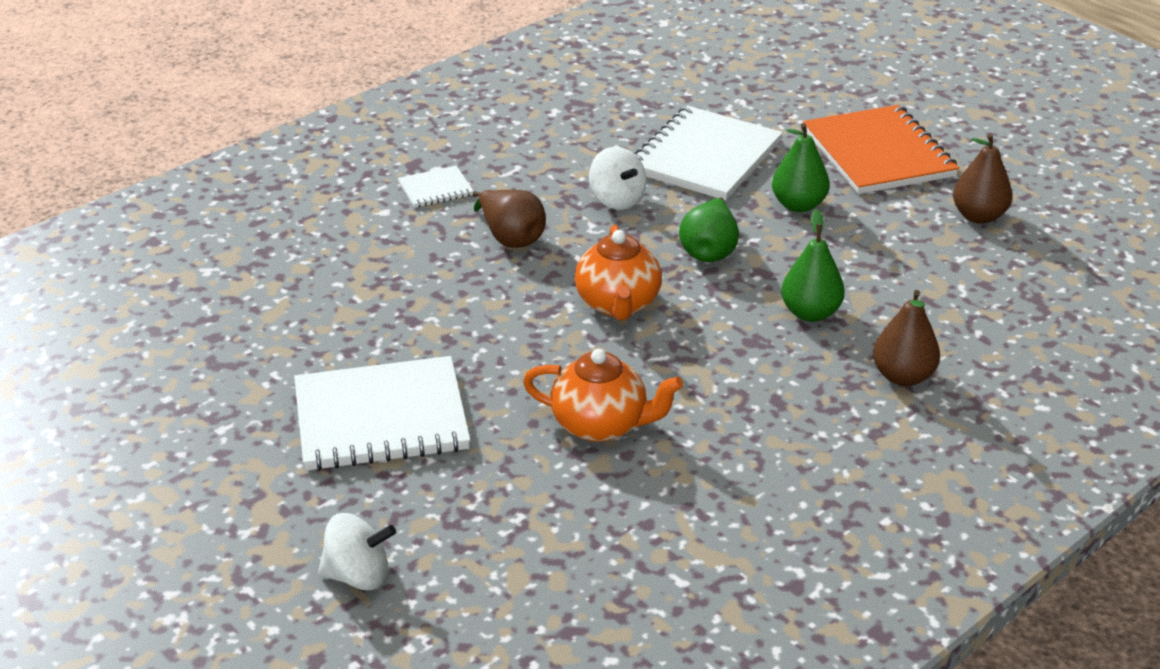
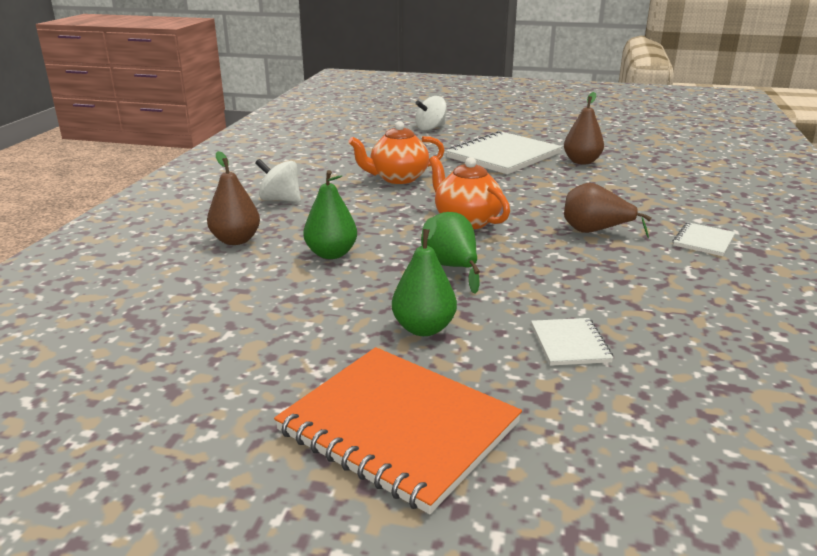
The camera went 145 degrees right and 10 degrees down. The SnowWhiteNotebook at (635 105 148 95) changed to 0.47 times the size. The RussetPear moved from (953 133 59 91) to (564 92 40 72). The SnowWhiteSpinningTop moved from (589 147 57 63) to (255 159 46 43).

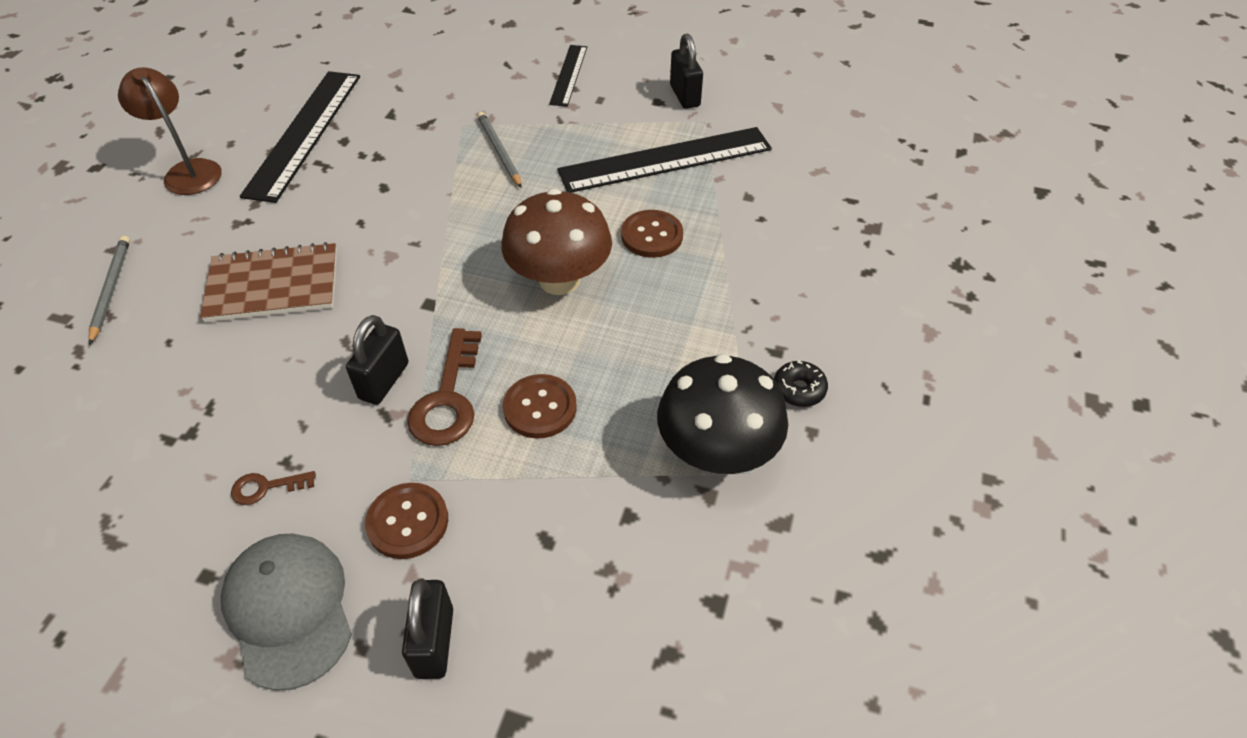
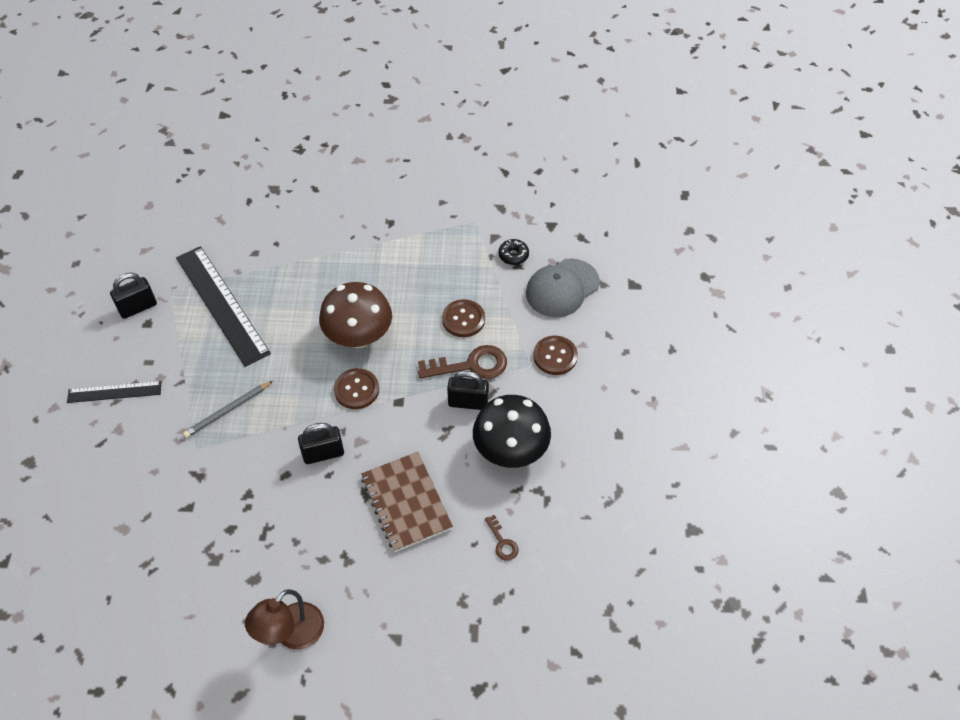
The camera went 105 degrees left and 5 degrees up. The JetBlackStraightedge at (240 71 120 132) disappeared. The RussetShirtButton moved from (621 210 62 48) to (334 368 45 41). The AshGreyLeadPencil at (89 236 41 109) disappeared. The JetBlackMushroom moved from (657 354 131 120) to (473 395 78 73). The JetBlackDonut moved from (774 360 54 47) to (499 239 30 26). The RussetLatchkey moved from (231 471 85 34) to (485 515 34 46). The AshGreyPeakedCap moved from (221 533 131 158) to (526 258 74 59). The JetBlackPadlock moved from (402 578 51 101) to (298 423 46 41).

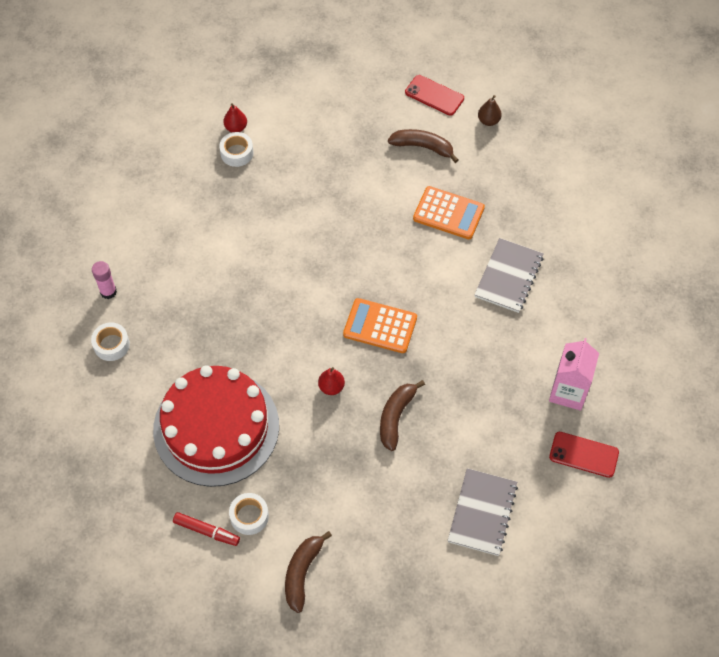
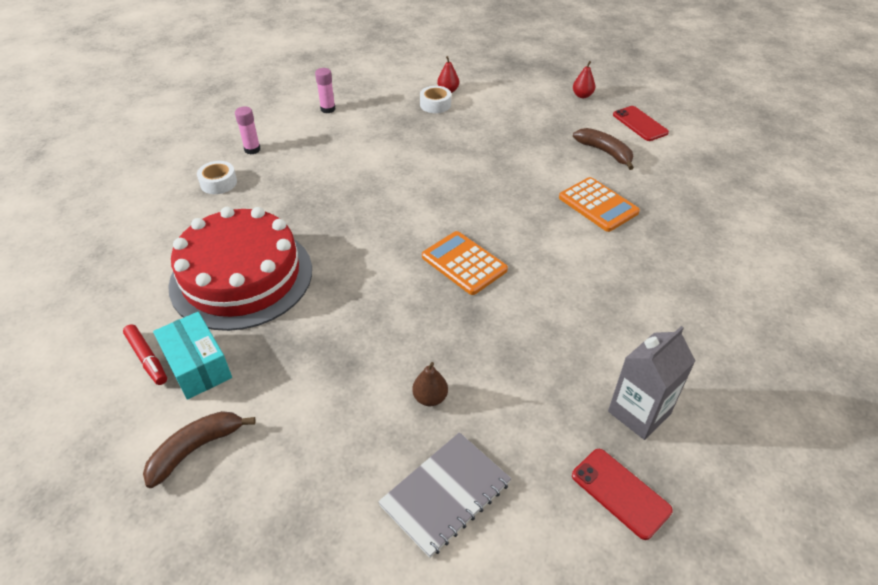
The camera went 30 degrees right and 15 degrees down. The RussetPear moved from (478 95 24 31) to (412 362 36 44). The AshGreyNotebook at (474 238 70 75) disappeared. The RosyJuiceCarton at (549 338 50 73) became the AshGreyJuiceCarton at (608 326 87 114). The ScarletPear moved from (318 367 27 28) to (573 61 22 37). The RussetToyBanana at (380 380 45 71) disappeared. The SnowWhiteStickyTape at (229 493 40 42) was replaced by the TurquoisePackage at (153 312 79 88). The RosyStickOfGlue at (315 68 21 45) appeared.

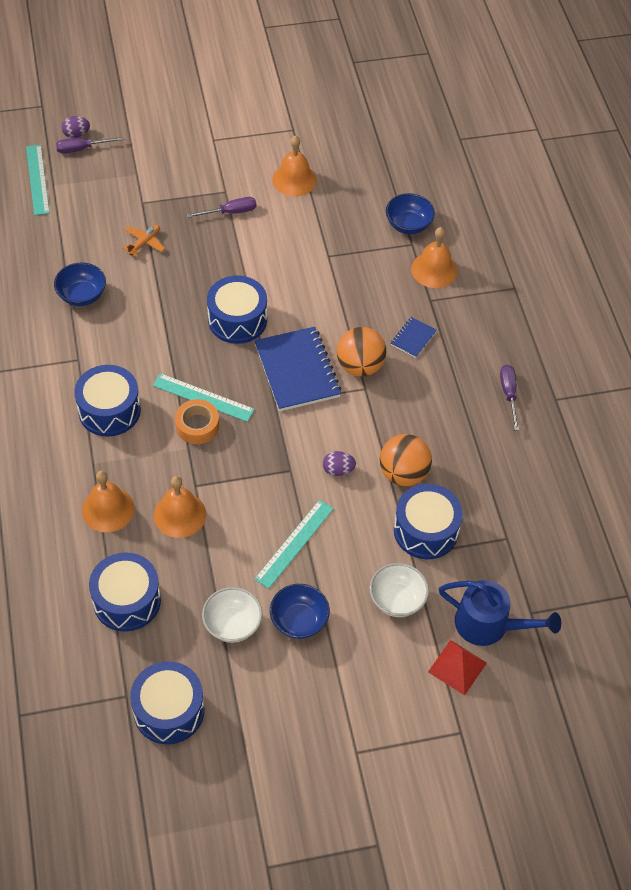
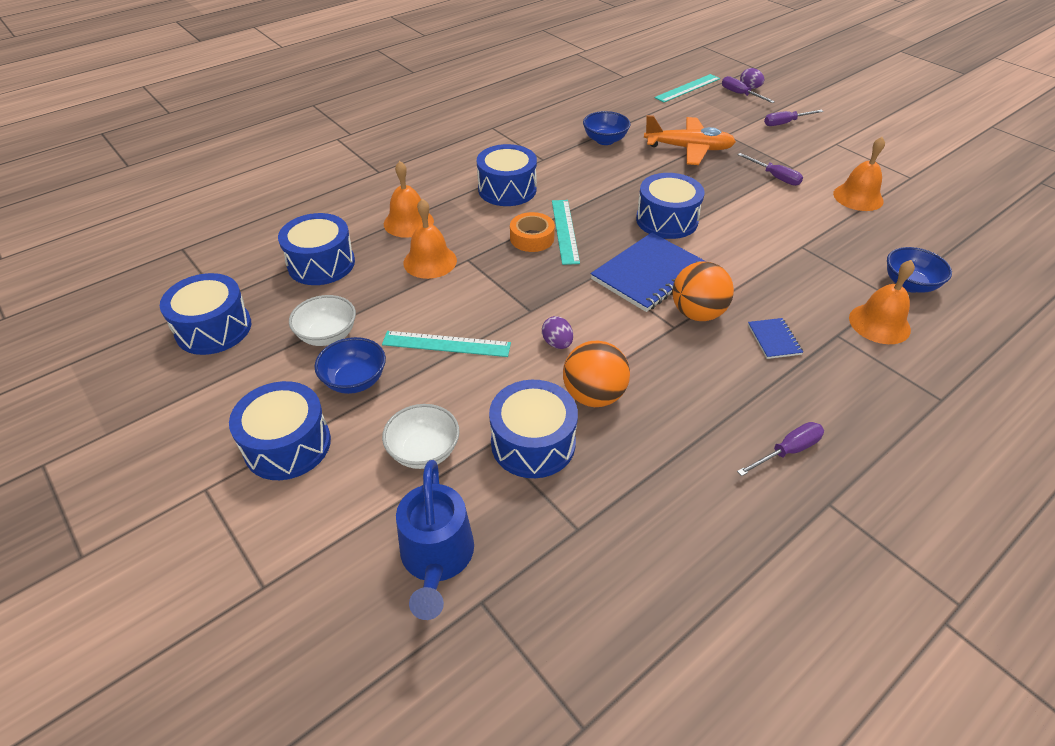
The camera went 65 degrees right and 10 degrees down. The OrangeColouredToyPlane at (123 225 42 32) changed to 2.00 times the size. The RoyalBlueNotebook at (391 317 46 41) turned 75 degrees clockwise. The ScarletSolidPyramid at (428 640 59 56) disappeared. The VioletHandScrewdriver at (764 110 60 16) appeared. The RoyalBlueToyDrum at (229 381 102 99) appeared.

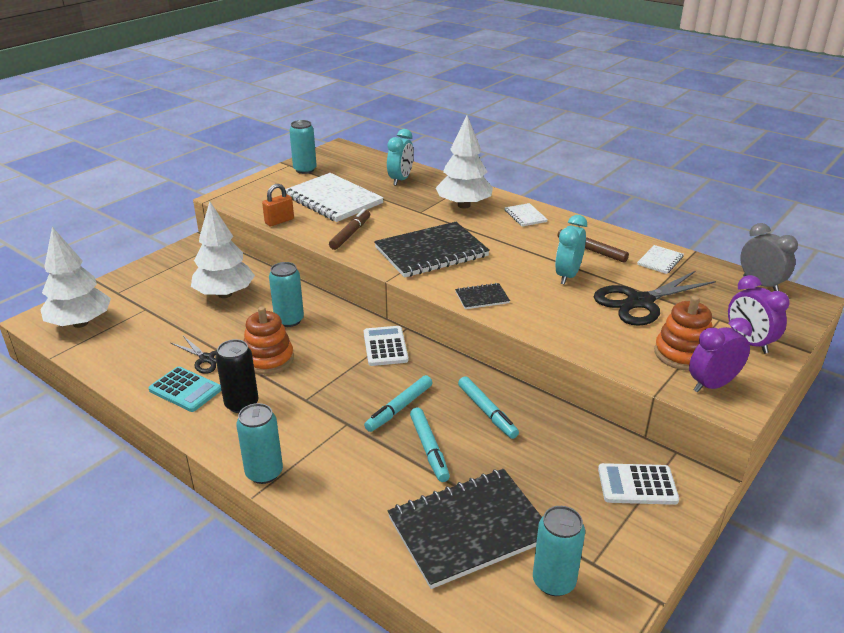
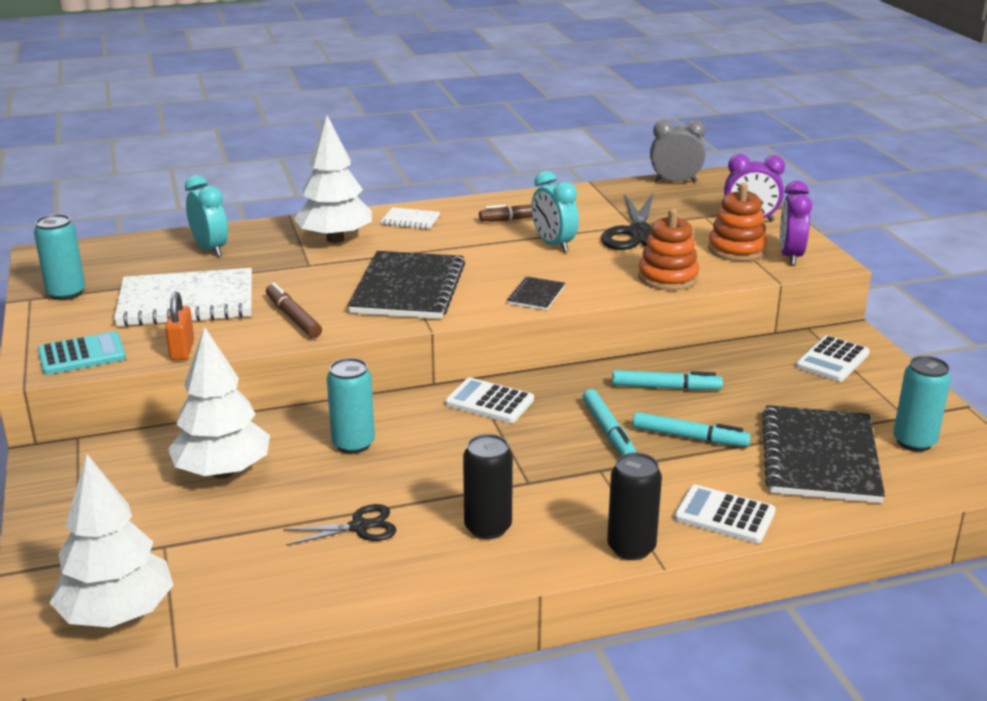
The camera went 55 degrees left and 5 degrees down. The SnowWhiteNotebook at (637 245 47 29) disappeared. The OrangeColouredRingStacker moved from (243 307 51 68) to (638 209 61 81). The TurquoisePocketCalculator moved from (148 366 74 46) to (38 331 88 44). The TurquoiseTin at (236 403 47 81) became the JetBlackTin at (607 453 55 107). The SnowWhitePocketCalculator at (674 485 102 59) appeared.

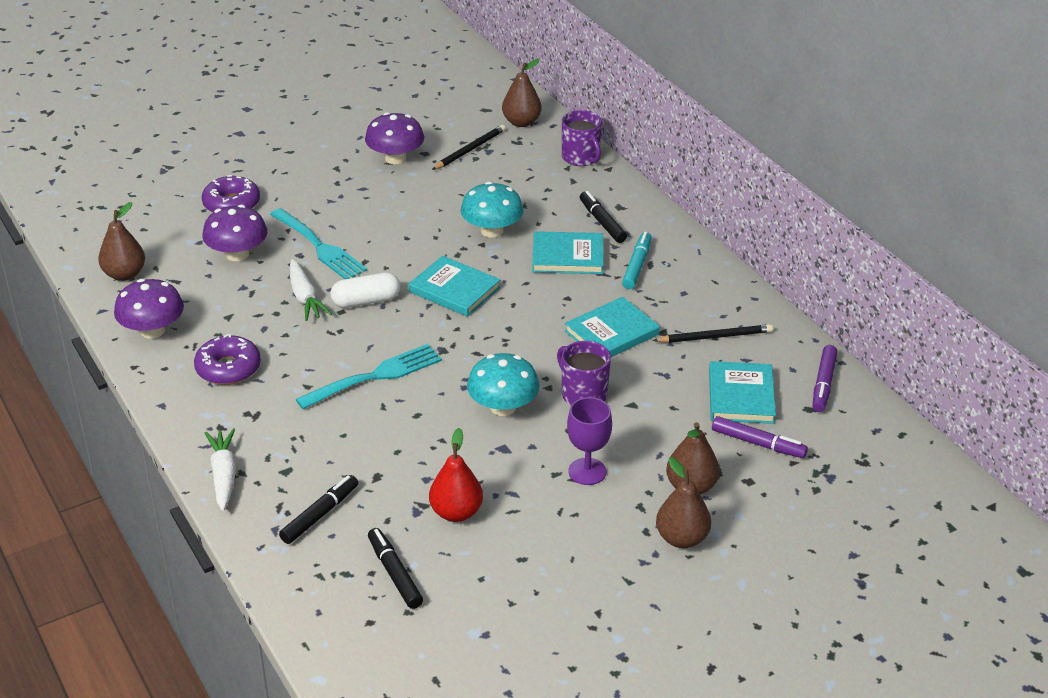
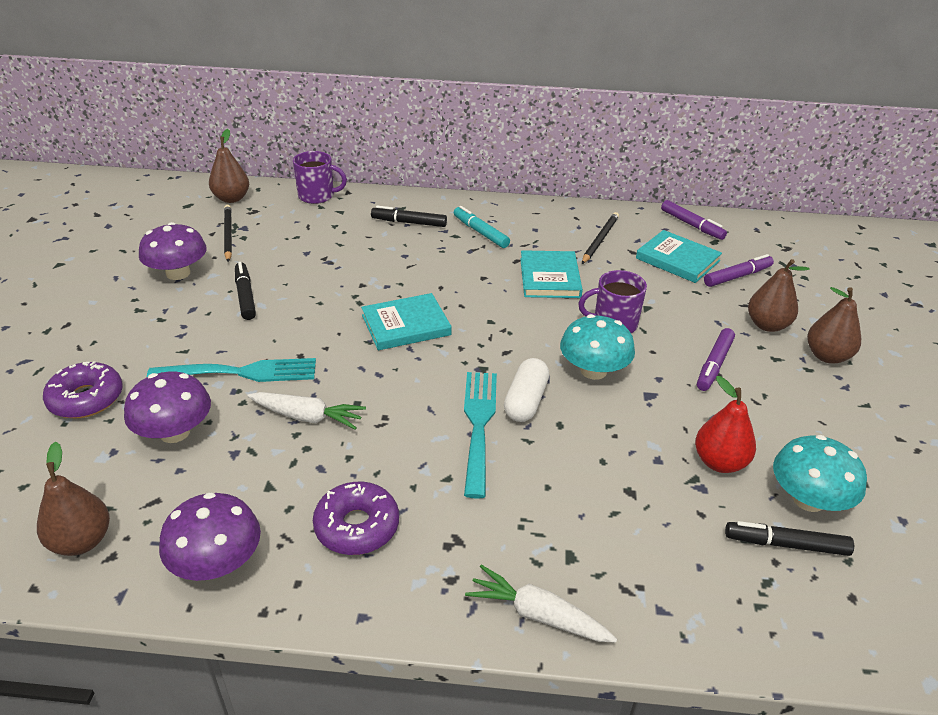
The camera went 55 degrees left and 0 degrees up. The TurquoiseMushroom moved from (461 182 63 56) to (773 435 94 77). The TurquoiseHardcover at (532 231 72 43) disappeared. The SnowWhiteCapsule moved from (330 272 70 36) to (504 358 45 64). The VioletGoblet at (567 397 45 88) was replaced by the VioletMarker at (697 328 38 63). The JetBlackMarker moved from (279 475 79 69) to (235 262 21 58).

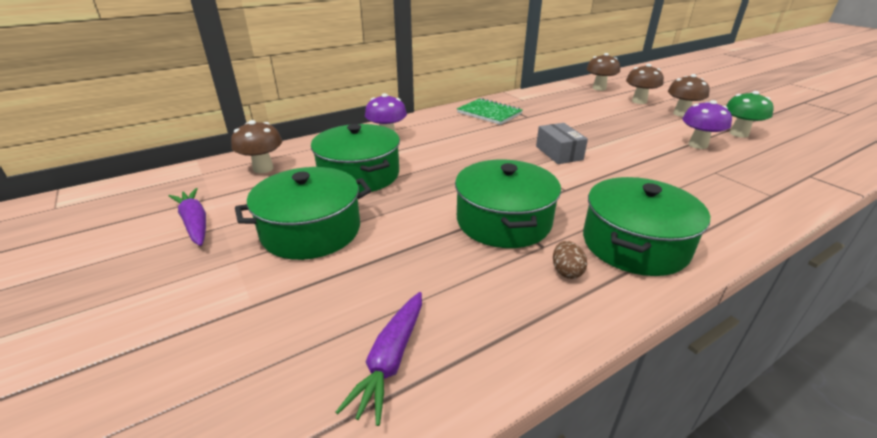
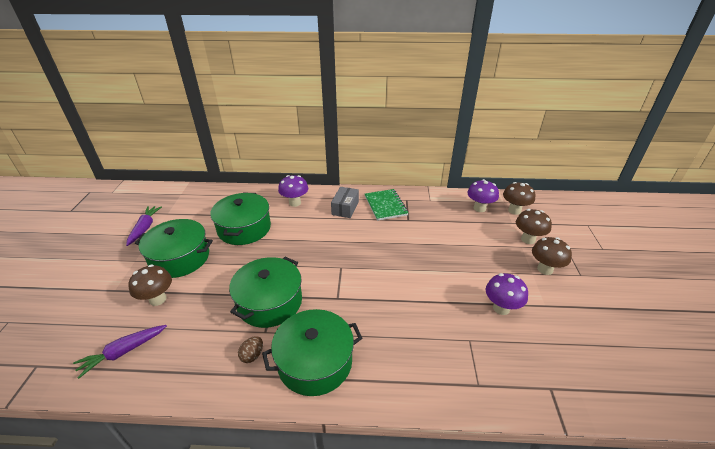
The camera went 35 degrees right and 5 degrees up. The LeafGreenMushroom at (726 91 48 47) disappeared. The RussetMushroom moved from (231 120 51 53) to (129 264 43 42). The AshGreyPackage moved from (536 123 52 41) to (331 187 28 31). The VioletMushroom at (467 179 32 33) appeared.

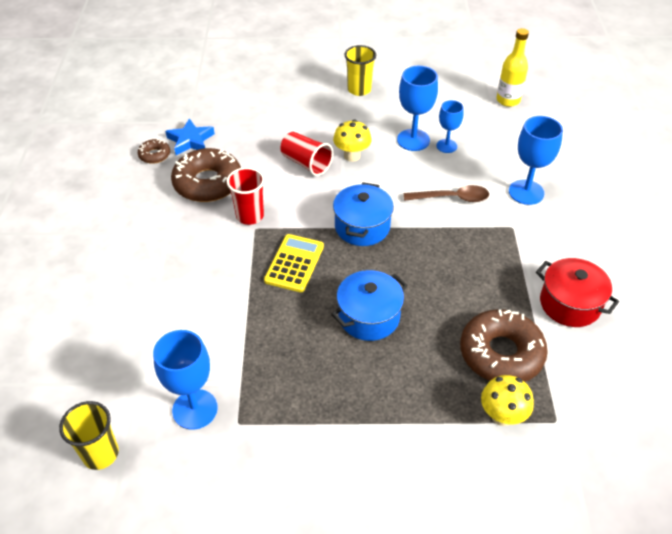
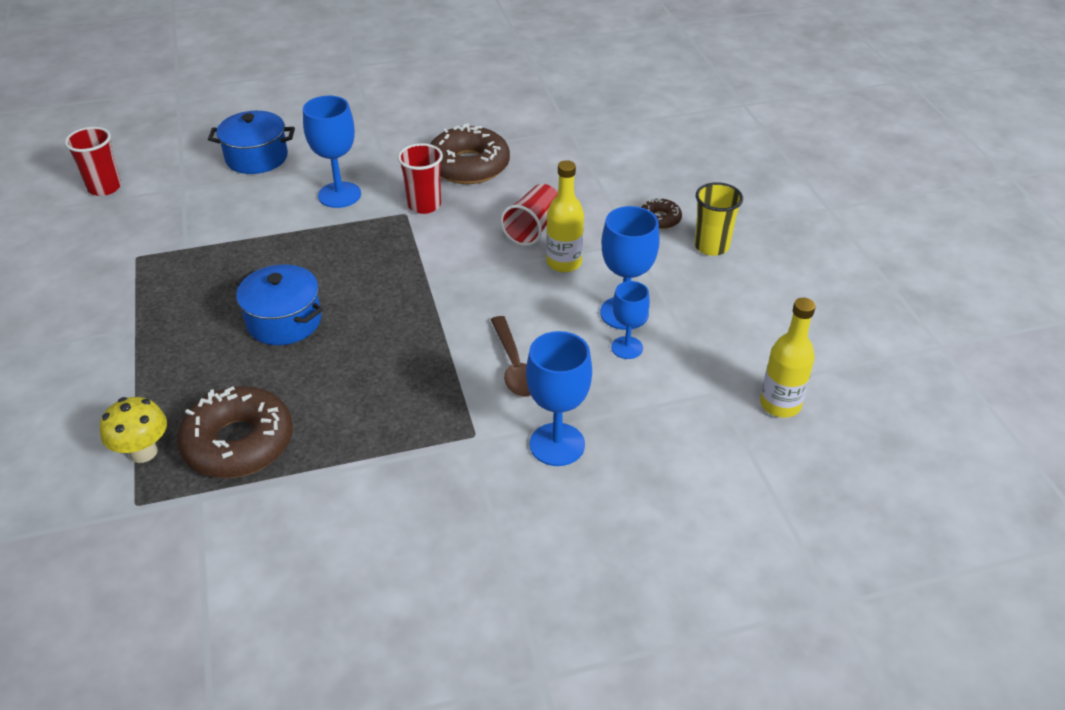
The camera went 75 degrees right and 5 degrees down. The RoyalBlueFivePointedStar at (165 118 50 37) disappeared. The YellowMushroom at (333 120 39 42) was replaced by the YellowDrinkBottle at (546 160 38 112). The RussetDonut moved from (138 139 32 25) to (641 198 41 31). The RoyalBlueStockpot moved from (333 182 61 64) to (208 111 87 63). The YellowPocketCalculator at (264 234 60 58) disappeared. The ScarletStockpot at (536 258 83 69) disappeared. The RoyalBlueGoblet moved from (153 330 65 100) to (303 96 58 112). The YellowTumbler at (59 401 60 69) became the ScarletTumbler at (65 127 56 69).

